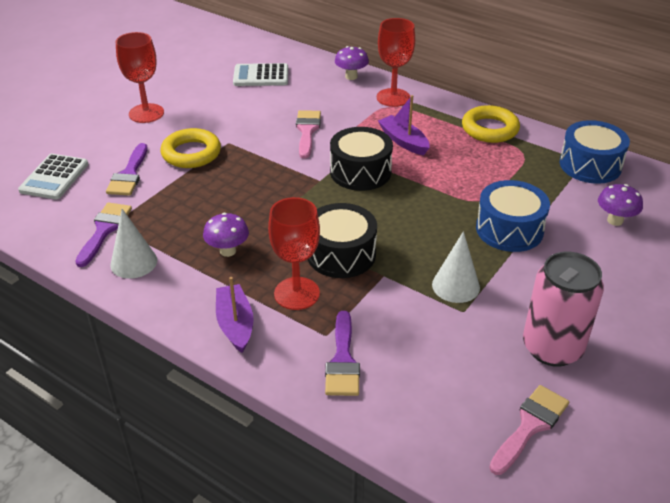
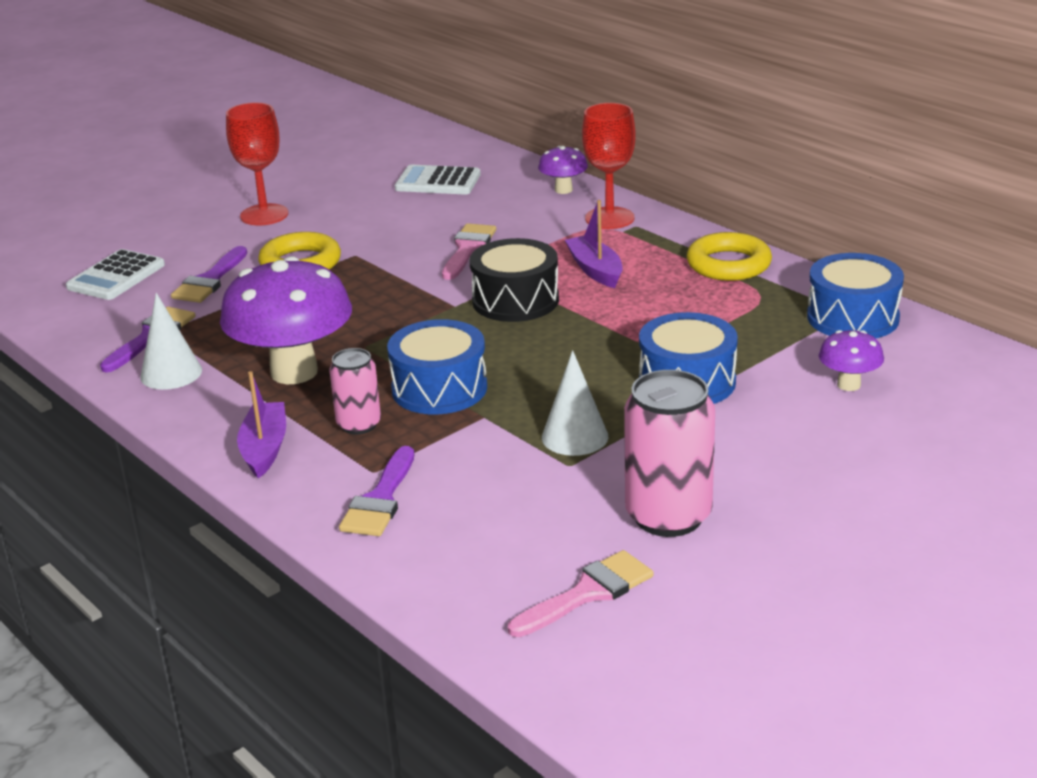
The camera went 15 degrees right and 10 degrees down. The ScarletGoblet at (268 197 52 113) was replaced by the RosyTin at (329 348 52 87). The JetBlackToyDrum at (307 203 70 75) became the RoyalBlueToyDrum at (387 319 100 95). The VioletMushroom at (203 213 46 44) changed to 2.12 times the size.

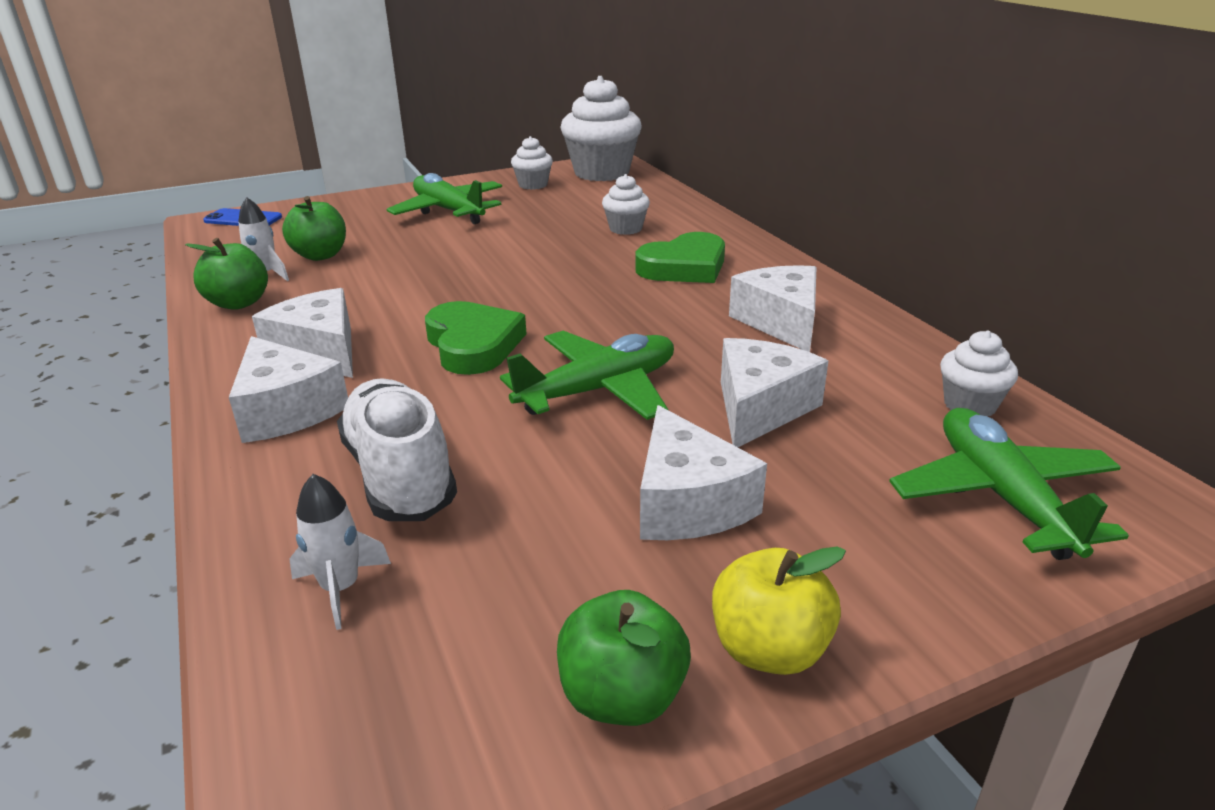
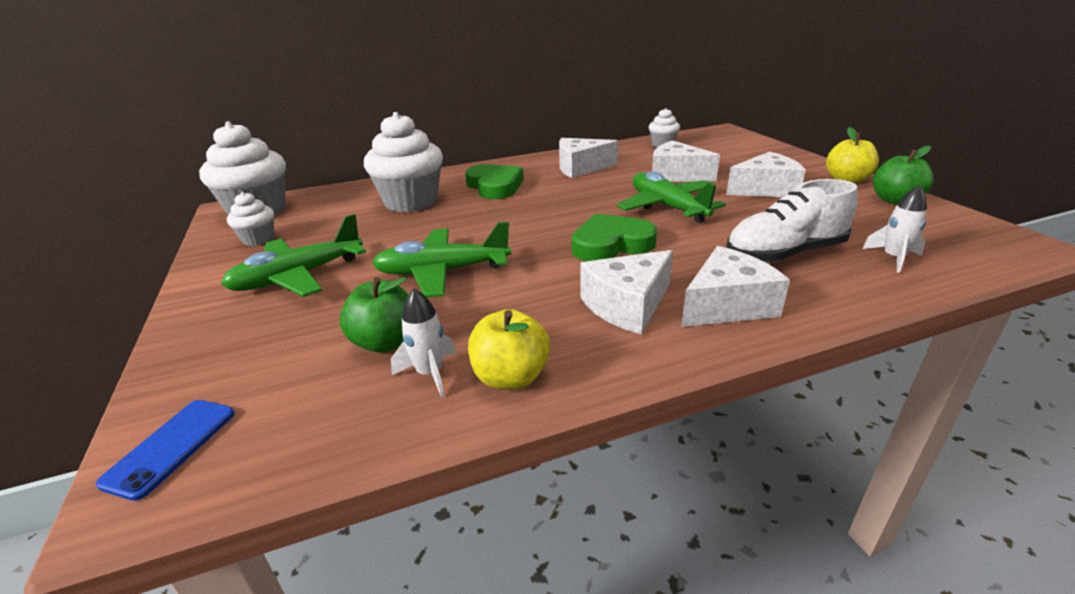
The camera went 85 degrees left and 0 degrees up. The SnowWhiteCupcake at (602 174 48 61) changed to 1.99 times the size. The LeafGreenAppleFruit at (185 238 83 72) became the YellowAppleFruit at (468 309 82 81). The LeafGreenToyPlane moved from (889 408 240 152) to (372 222 139 75).

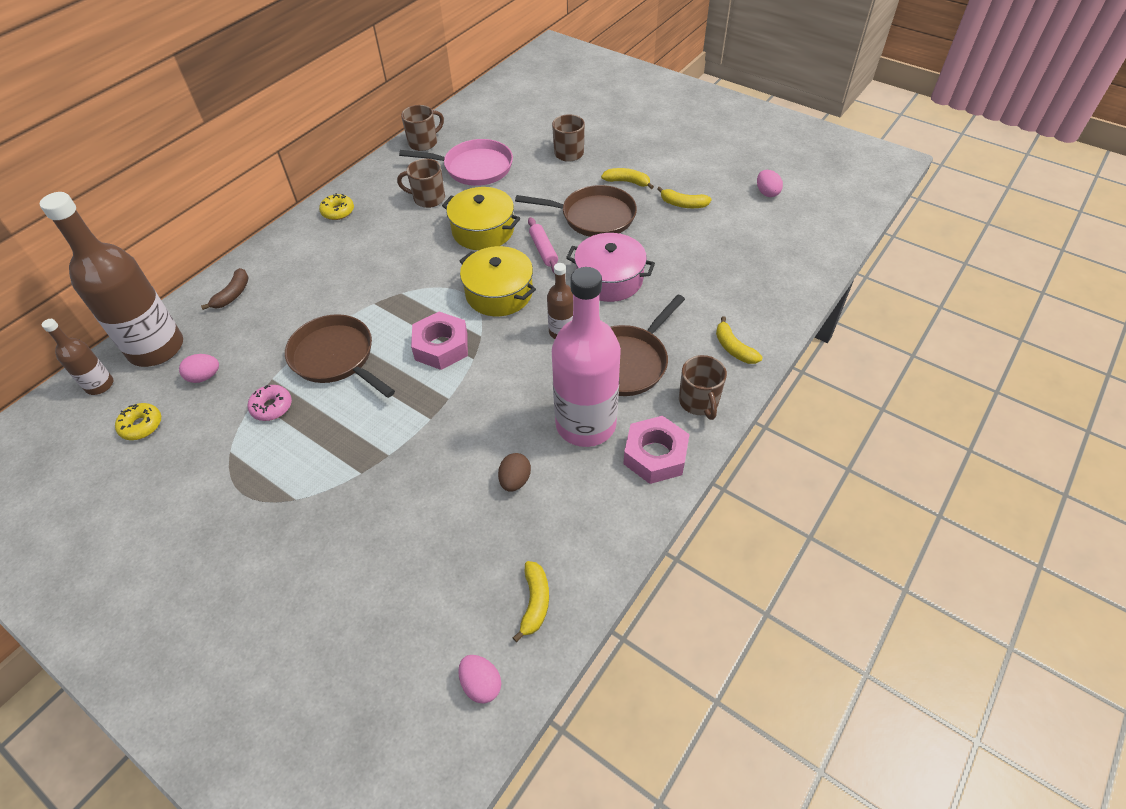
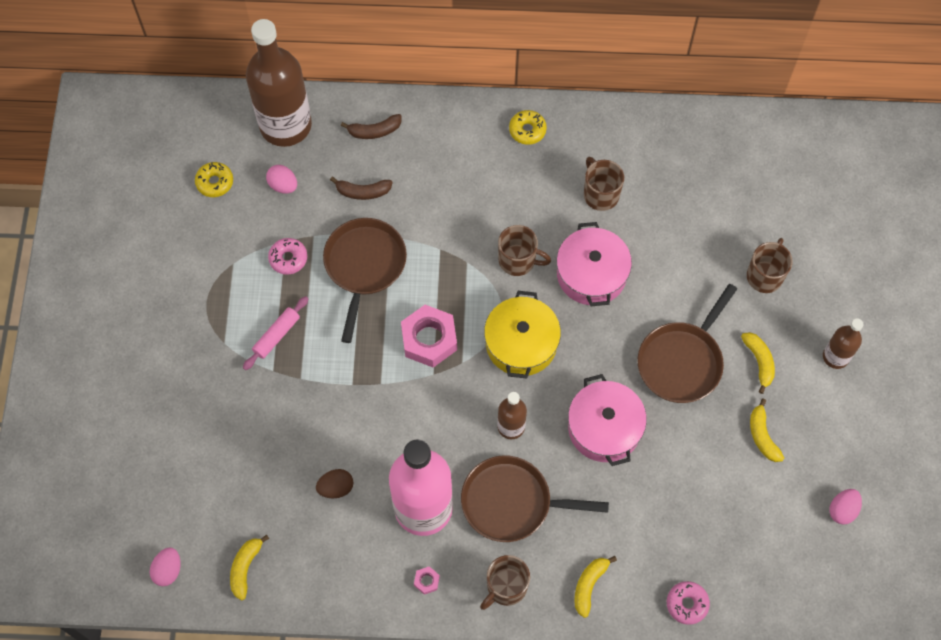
The camera went 55 degrees right and 15 degrees up. The RussetMug moved from (401 105 43 46) to (498 225 53 51). The RosyFryingPan at (399 139 114 47) disappeared. The RussetFryingPan at (515 185 122 52) turned 60 degrees clockwise. The YellowStockpot at (442 187 78 63) became the RosyStockpot at (557 222 75 84). The RosyPastryRoller moved from (528 217 30 56) to (243 296 65 74). The RussetDrinkBottle moved from (42 319 71 76) to (823 319 41 50). The RosyHexagonNut at (623 416 67 68) changed to 0.42 times the size. The YellowToyBanana at (513 561 36 81) turned 135 degrees clockwise. The RussetToyBanana at (330 177 63 23) appeared. The RosyDonut at (667 581 43 44) appeared.

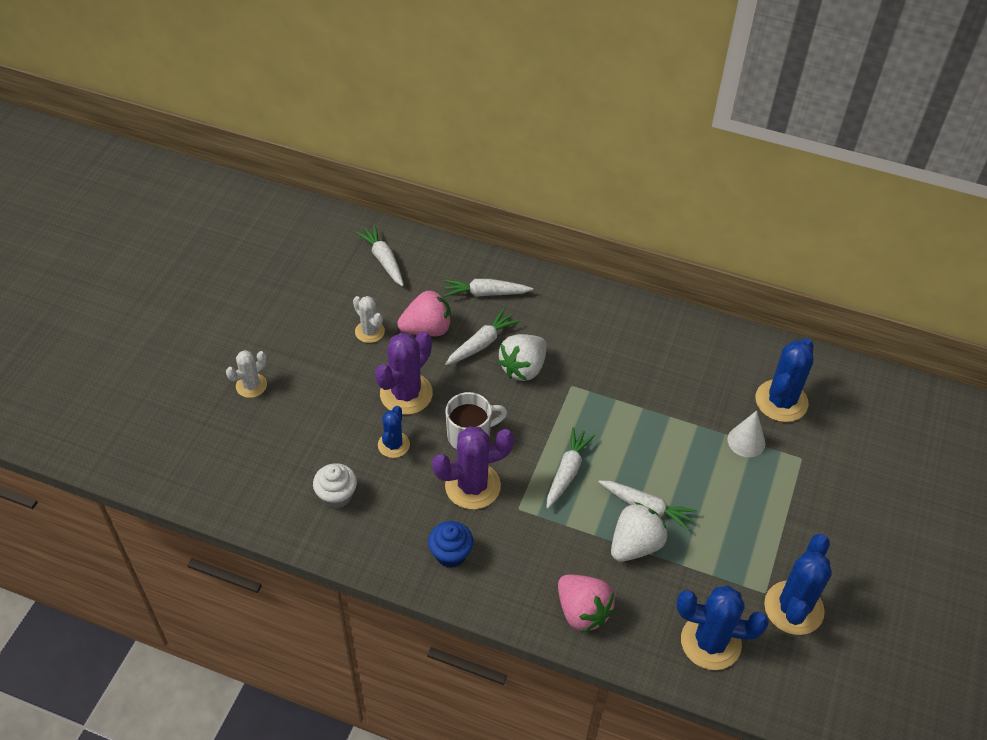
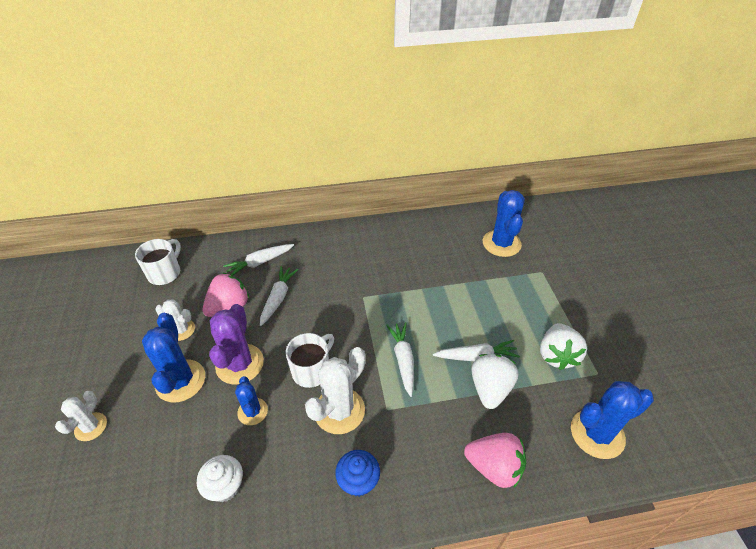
The camera went 30 degrees left and 5 degrees down. The SnowWhiteCarrot at (356 225 48 61) was replaced by the SnowWhiteMug at (135 239 46 46). The SnowWhiteToyStrawberry moved from (497 334 50 47) to (540 323 47 47). The SnowWhiteSolidCone at (727 411 39 46) disappeared. The VioletPricklyPlant at (432 426 82 83) became the SnowWhitePricklyPlant at (305 347 61 87). The RoyalBluePricklyPlant moved from (764 534 68 101) to (142 313 63 89).

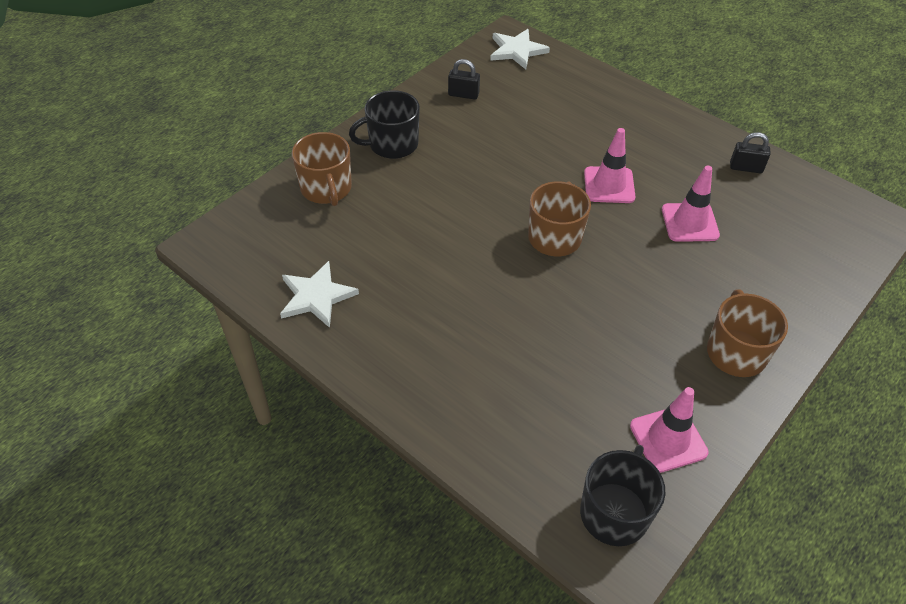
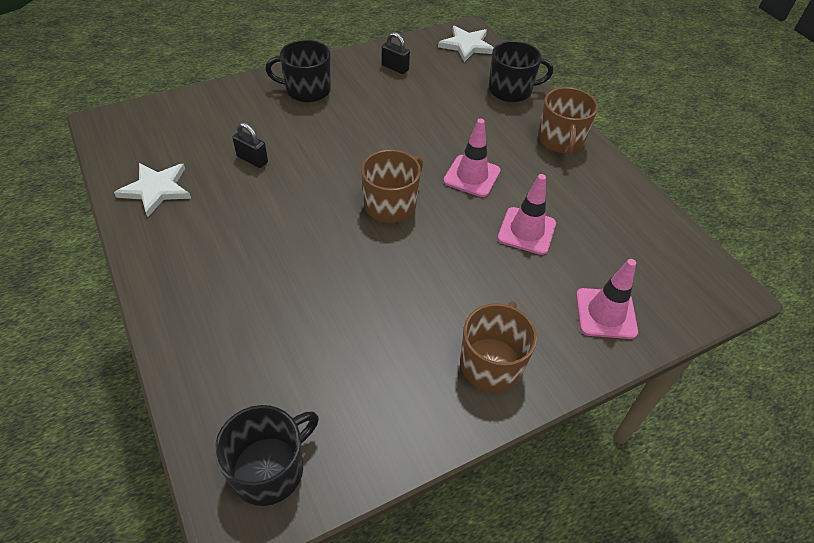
The camera went 20 degrees right and 0 degrees up. The RussetMug moved from (292 132 60 74) to (538 87 60 69). The JetBlackPadlock moved from (730 132 41 41) to (233 122 35 46). The RosySafetyCone moved from (630 387 79 86) to (576 259 62 80). The JetBlackMug at (489 41 64 61) appeared.

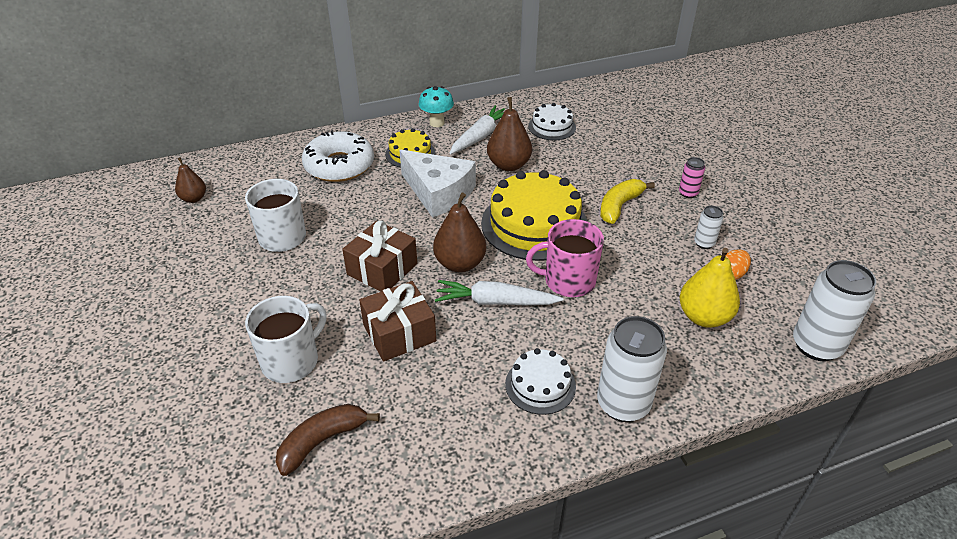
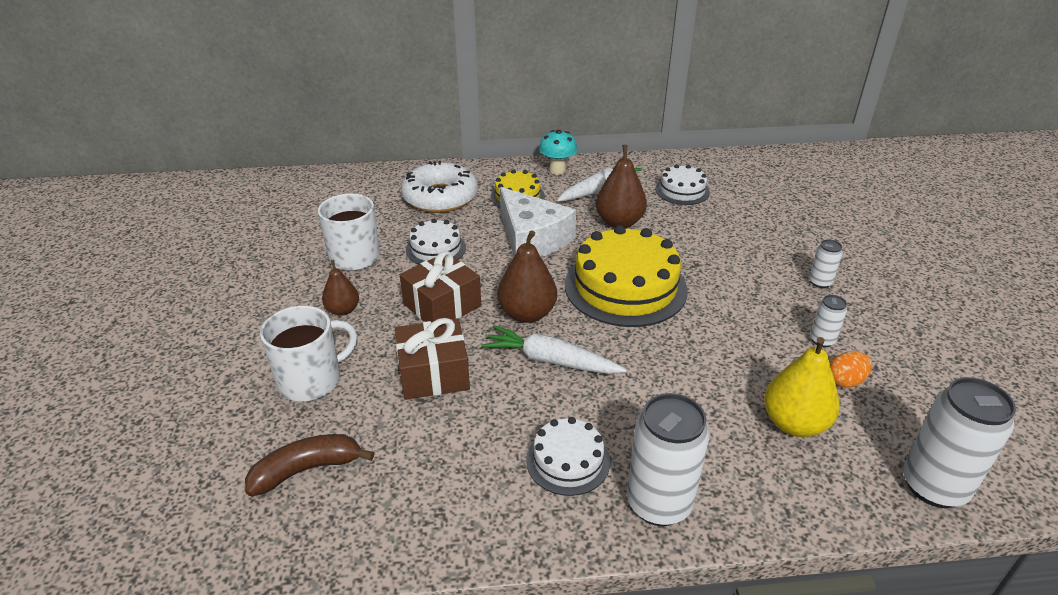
The camera went 15 degrees right and 5 degrees down. The RussetPear moved from (175 157 31 46) to (322 260 37 56). The RosyTin at (679 157 26 41) became the SnowWhiteTin at (809 239 34 49). The YellowToyBanana at (600 179 55 45) disappeared. The RosyMug at (526 219 78 78) disappeared. The SnowWhiteLayerCake at (406 219 60 46) appeared.

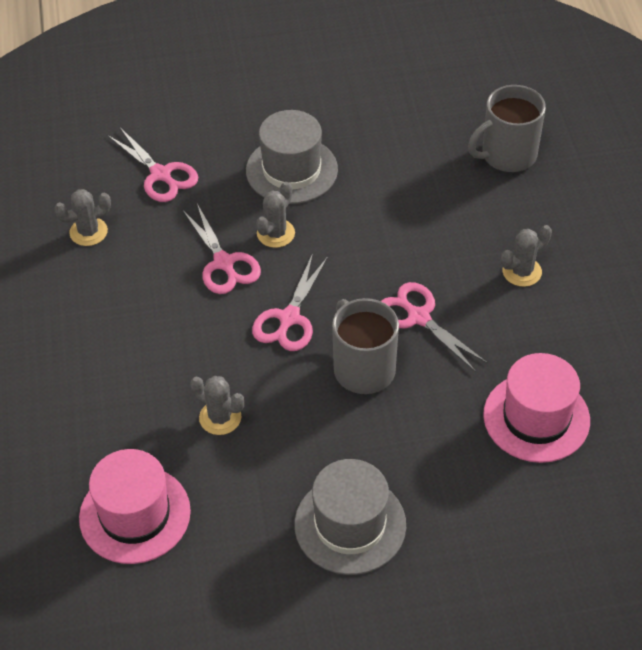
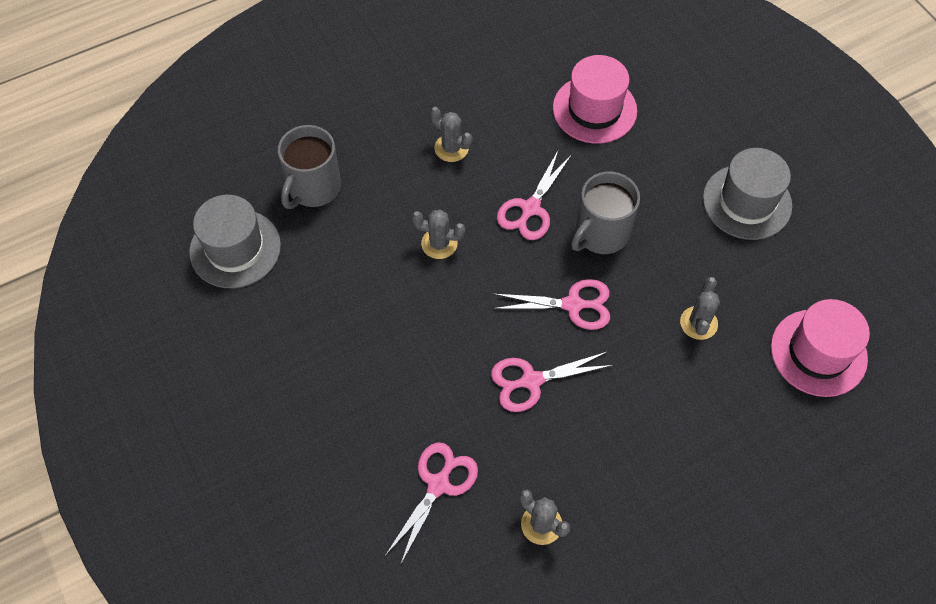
The camera went 110 degrees left and 10 degrees up. The AshGreyMug at (468 85 78 87) turned 75 degrees clockwise. The AshGreyHat moved from (246 110 92 94) to (189 195 92 93). The AshGreyPricklyPlant moved from (256 182 39 66) to (411 210 54 49). The RosyPairOfScissors at (182 204 79 90) turned 150 degrees counterclockwise.

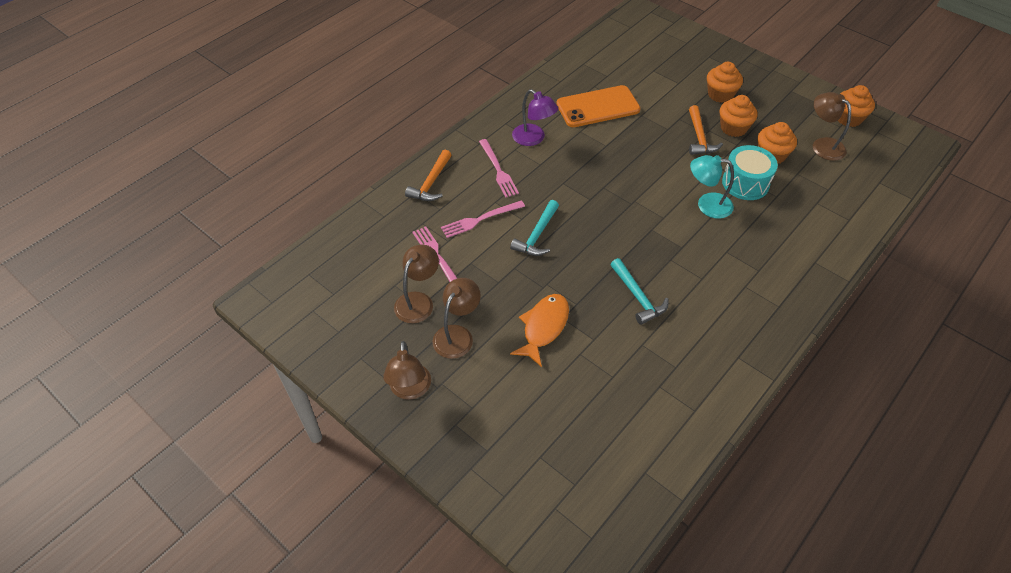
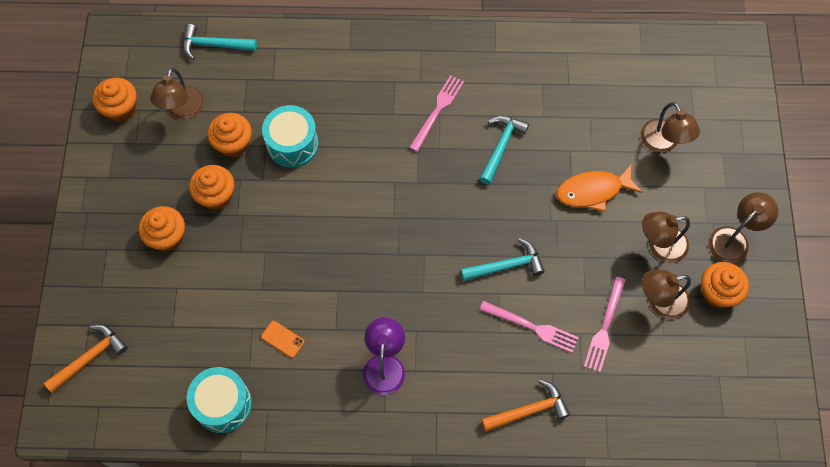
The camera went 130 degrees left and 15 degrees up. The OrangeColouredPhone at (556 85 85 42) changed to 0.40 times the size. The OrangeColouredHammer moved from (689 105 34 50) to (44 325 84 68). The RosyDinnerFork moved from (479 139 40 58) to (409 75 55 77). The TurquoiseReadingLamp at (690 155 44 64) disappeared. The TurquoiseHammer at (183 24 74 36) appeared. The RussetReadingLamp at (641 102 59 51) appeared. The OrangeColouredCupcake at (701 262 48 46) appeared. The TurquoiseToyDrum at (187 367 65 66) appeared.

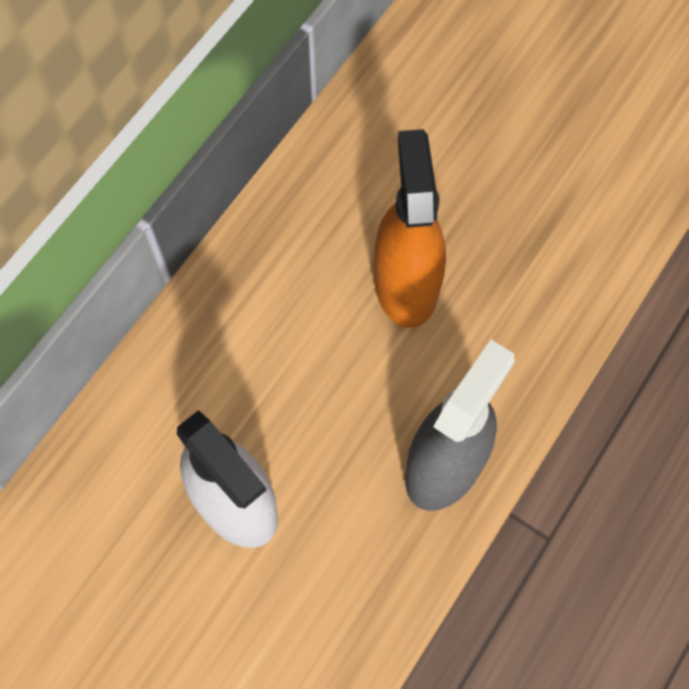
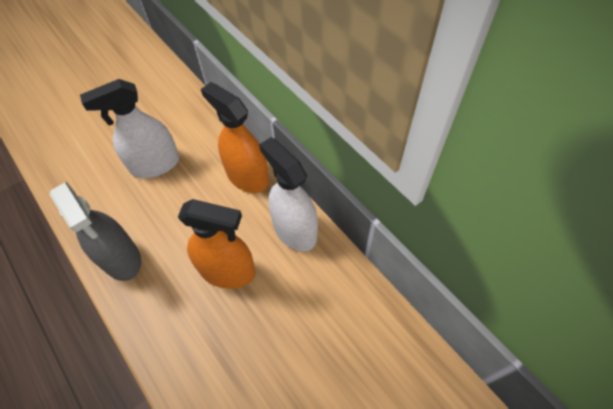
The camera went 110 degrees right and 10 degrees down. The OrangeColouredSprayer at (201 82 68 111) appeared. The SnowWhiteSprayer at (259 137 59 114) appeared.

